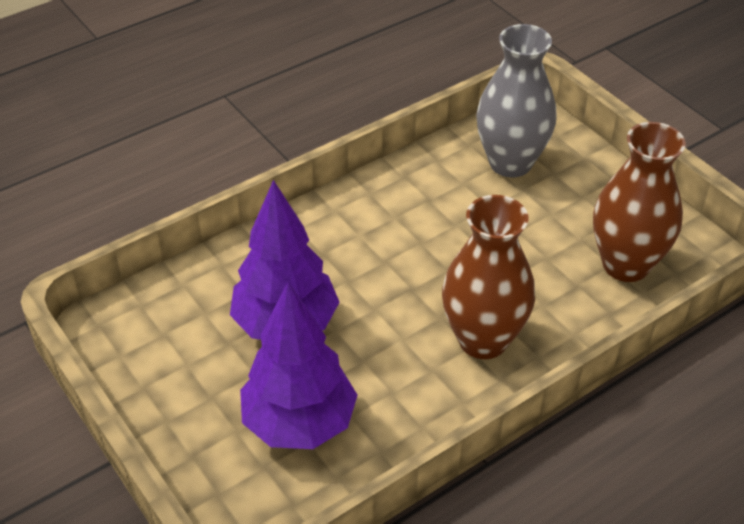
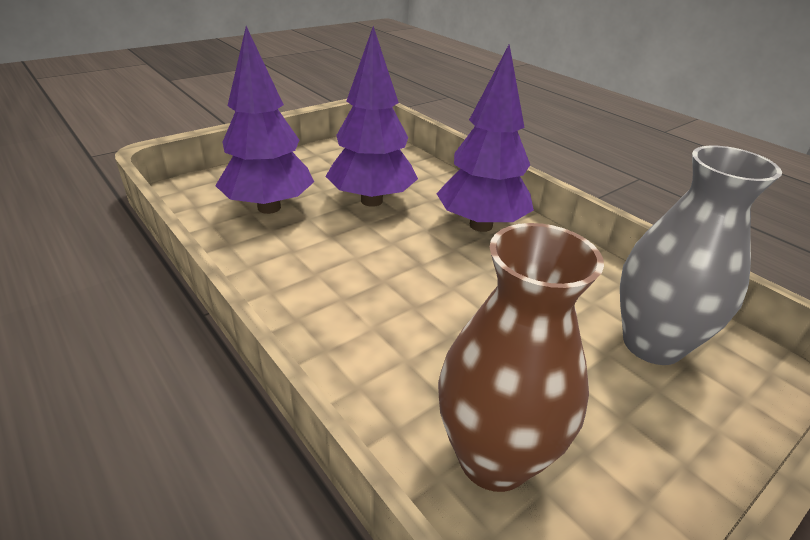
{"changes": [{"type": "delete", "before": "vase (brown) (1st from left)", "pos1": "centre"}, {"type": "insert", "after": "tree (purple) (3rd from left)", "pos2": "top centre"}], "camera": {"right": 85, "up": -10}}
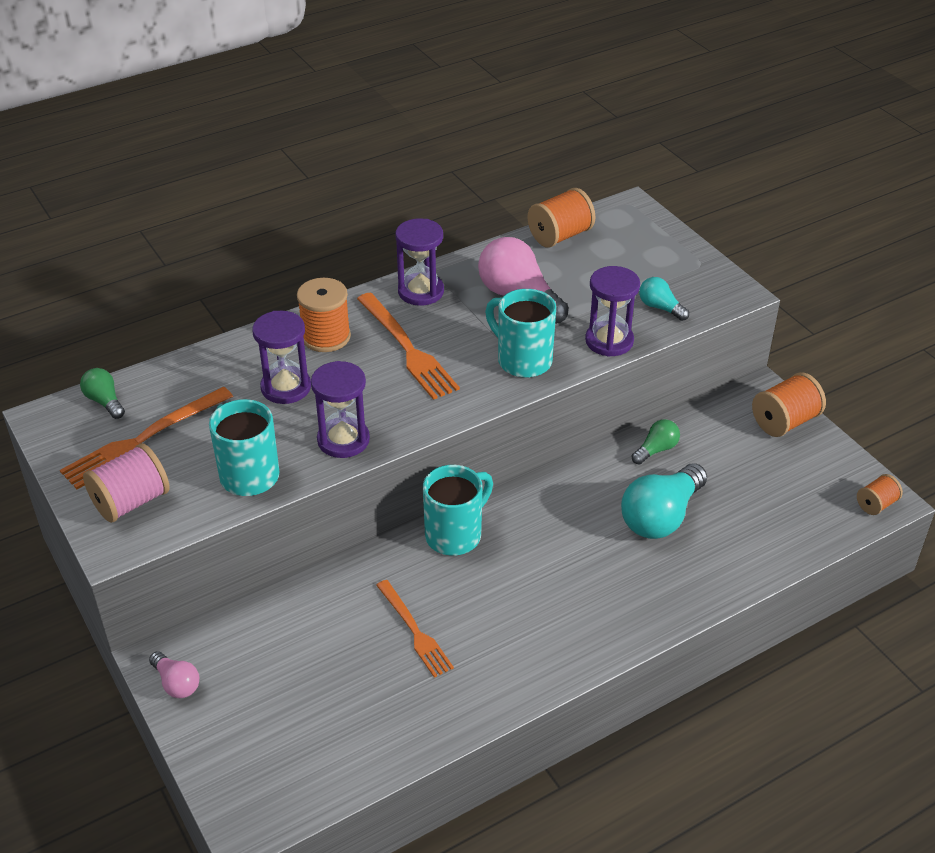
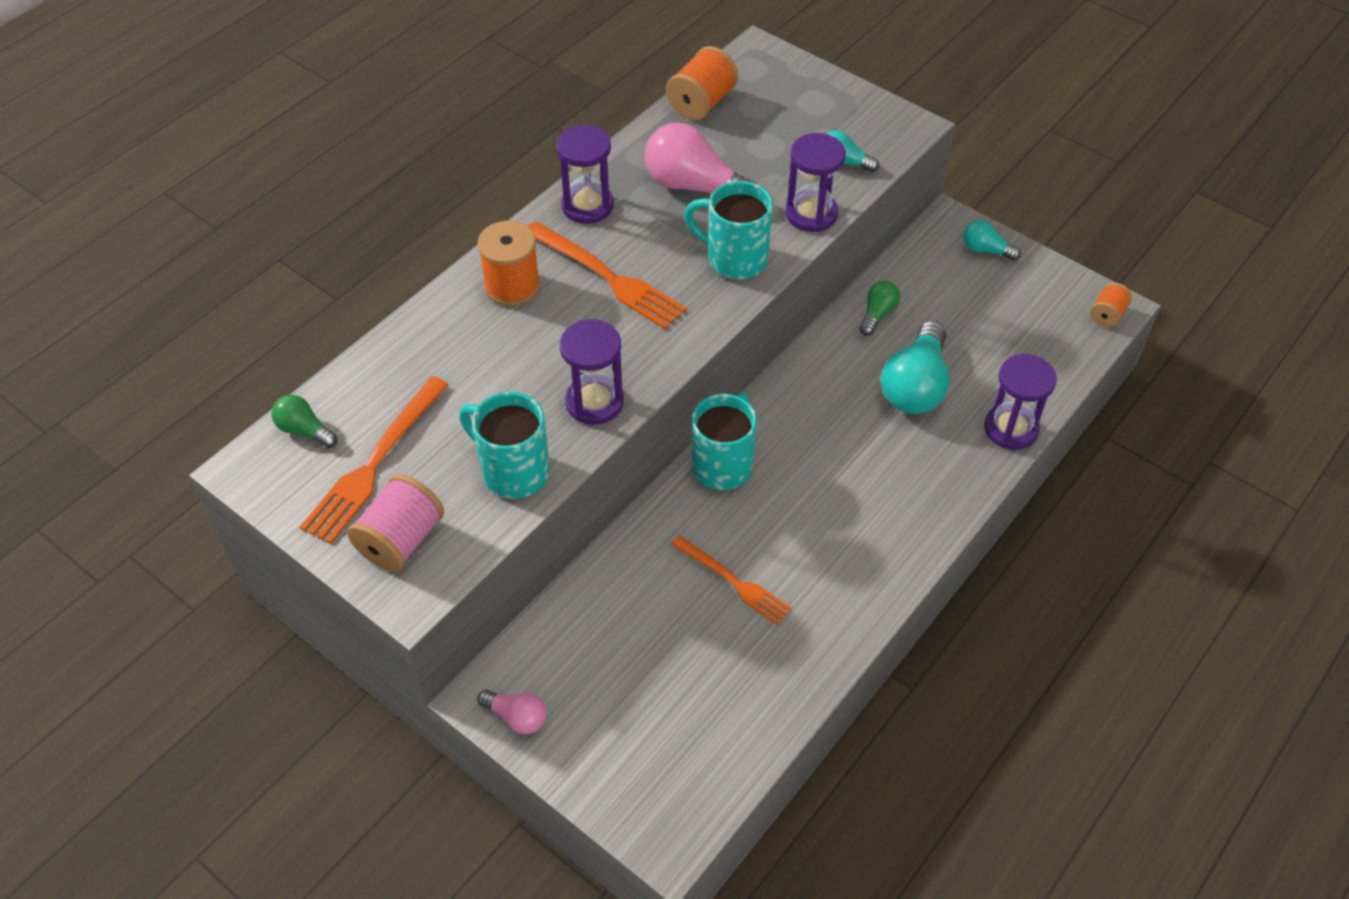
{"changes": [{"type": "move", "before": "hourglass (purple) (1st from left in the first image)", "after": "hourglass (purple) (4th from left)", "pos1": "middle left", "pos2": "middle right"}, {"type": "replace", "before": "spool (orange) (3rd from left)", "after": "light bulb (turquoise) (3rd from left)", "pos1": "middle right", "pos2": "top right"}], "camera": {"right": -20, "up": 10}}
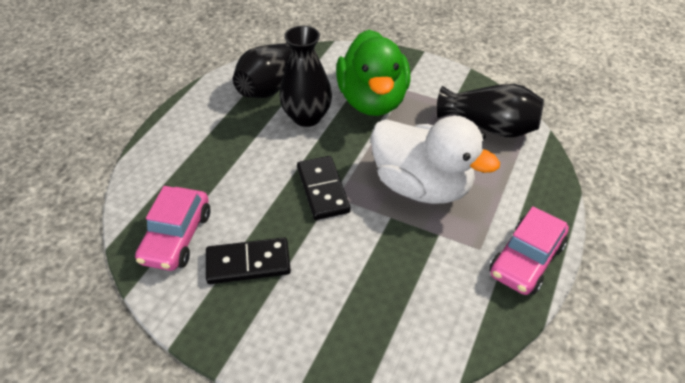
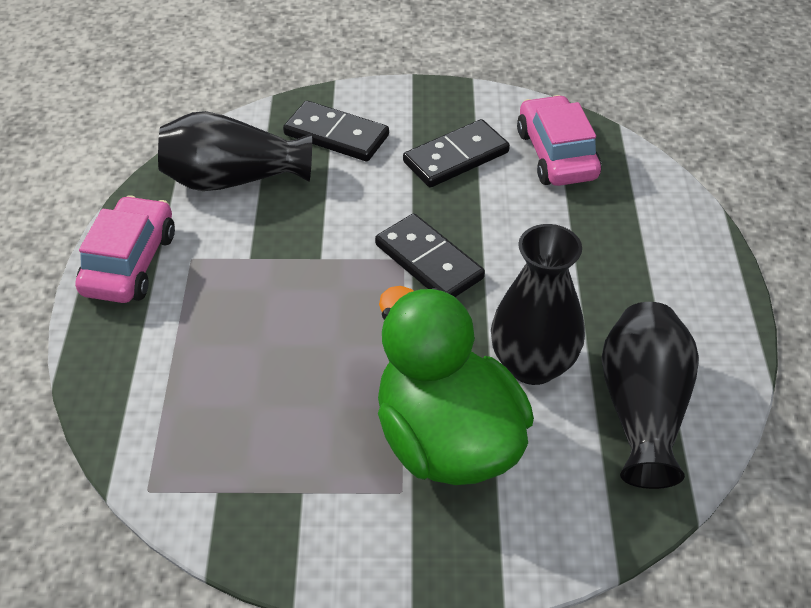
{"changes": [{"type": "delete", "before": "duck (white)", "pos1": "centre"}, {"type": "move", "before": "vase (black) (3rd from left in the first image)", "after": "vase (black) (1st from left)", "pos1": "top right", "pos2": "top left"}, {"type": "insert", "after": "domino (black) (1st from left)", "pos2": "top centre"}], "camera": {"right": 155, "up": 0}}
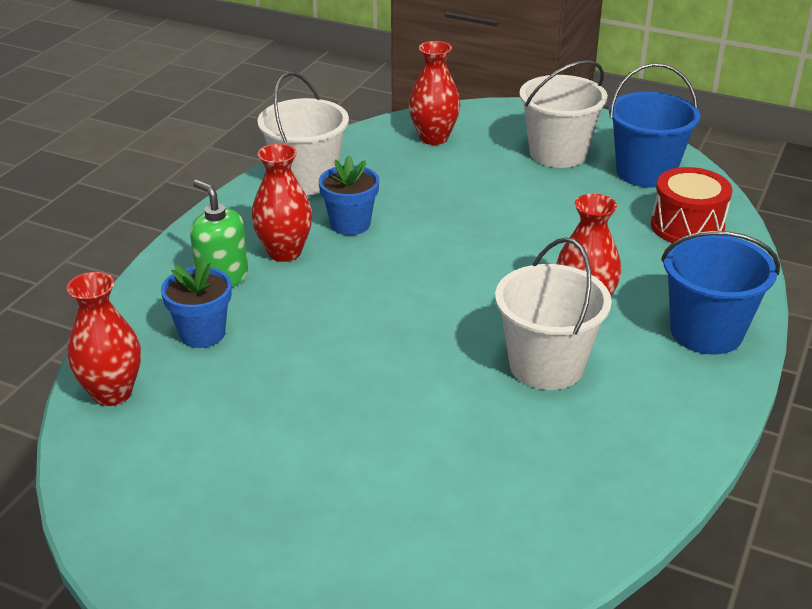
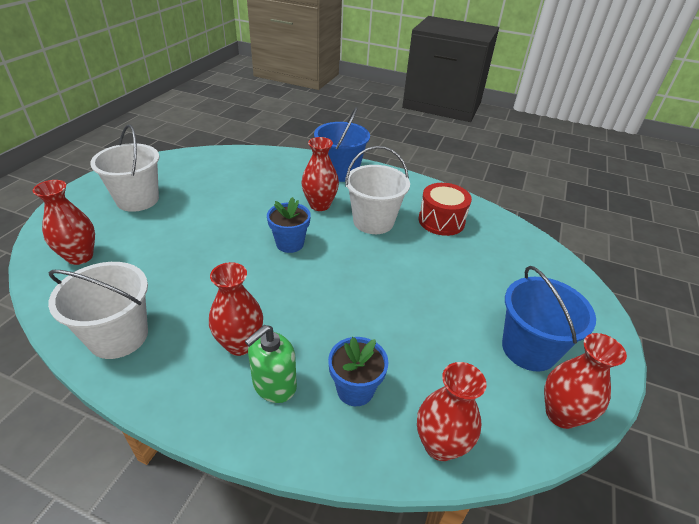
{"changes": [{"type": "move", "before": "flower pot (blue) (2nd from left in the first image)", "after": "flower pot (blue) (1st from left)", "pos1": "top centre", "pos2": "centre"}, {"type": "move", "before": "bucket (blue) (1st from left in the first image)", "after": "bucket (blue) (2nd from left)", "pos1": "top right", "pos2": "middle right"}, {"type": "move", "before": "drum (red)", "pos1": "middle right", "pos2": "centre"}, {"type": "insert", "after": "vase (red) (5th from left)", "pos2": "bottom right"}], "camera": {"right": -95, "up": 5}}
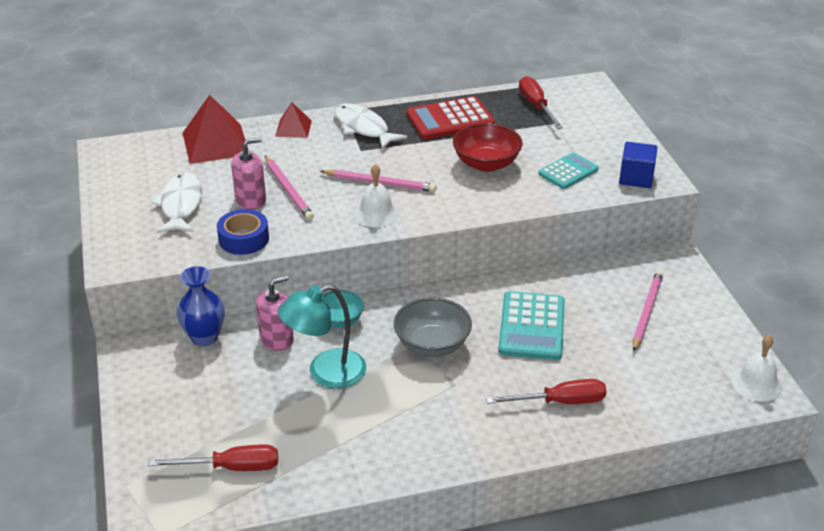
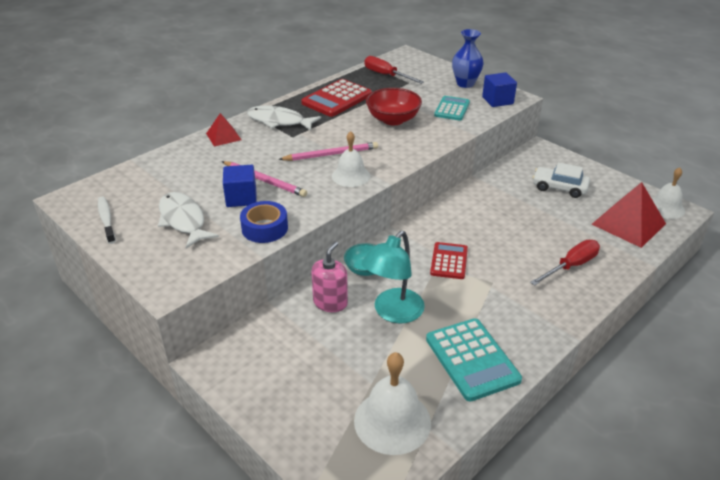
{"changes": [{"type": "replace", "before": "screwdriver (red) (1st from left)", "after": "bell (white) (2nd from left)", "pos1": "bottom left", "pos2": "bottom centre"}, {"type": "move", "before": "vase (blue)", "pos1": "middle left", "pos2": "top centre"}, {"type": "move", "before": "pyramid (red) (1st from left in the first image)", "after": "pyramid (red) (2nd from left)", "pos1": "top left", "pos2": "middle right"}, {"type": "replace", "before": "soap dispenser (pink) (1st from left)", "after": "cube (blue) (1st from left)", "pos1": "top left", "pos2": "centre"}, {"type": "replace", "before": "bowl (grey)", "after": "calculator (red) (2nd from left)", "pos1": "centre", "pos2": "centre"}, {"type": "move", "before": "calculator (turquoise) (1st from left in the first image)", "after": "calculator (turquoise) (2nd from left)", "pos1": "centre", "pos2": "bottom centre"}, {"type": "replace", "before": "pencil (pink) (3rd from left)", "after": "car (white)", "pos1": "middle right", "pos2": "middle right"}, {"type": "insert", "after": "toothbrush (white)", "pos2": "middle left"}], "camera": {"right": -30, "up": 0}}
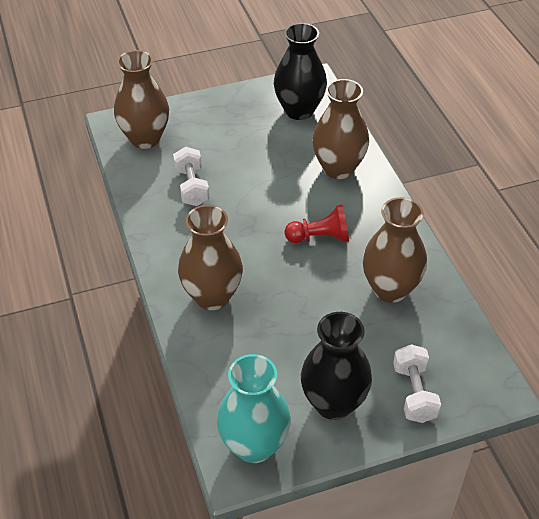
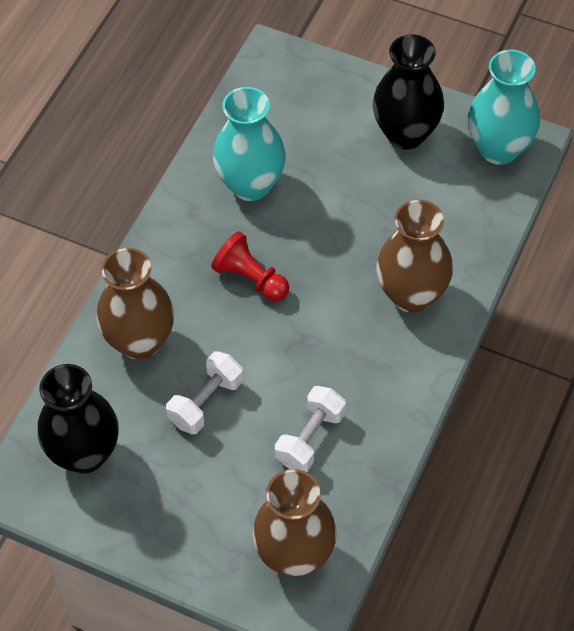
{"changes": [{"type": "recolor", "before": "vase (brown) (4th from left)", "after": "vase (turquoise) (1st from left)", "pos1": "middle right", "pos2": "top centre"}, {"type": "move", "before": "dumbbell (white) (2nd from left in the first image)", "after": "dumbbell (white) (1st from left)", "pos1": "bottom right", "pos2": "centre"}], "camera": {"right": -135, "up": 10}}
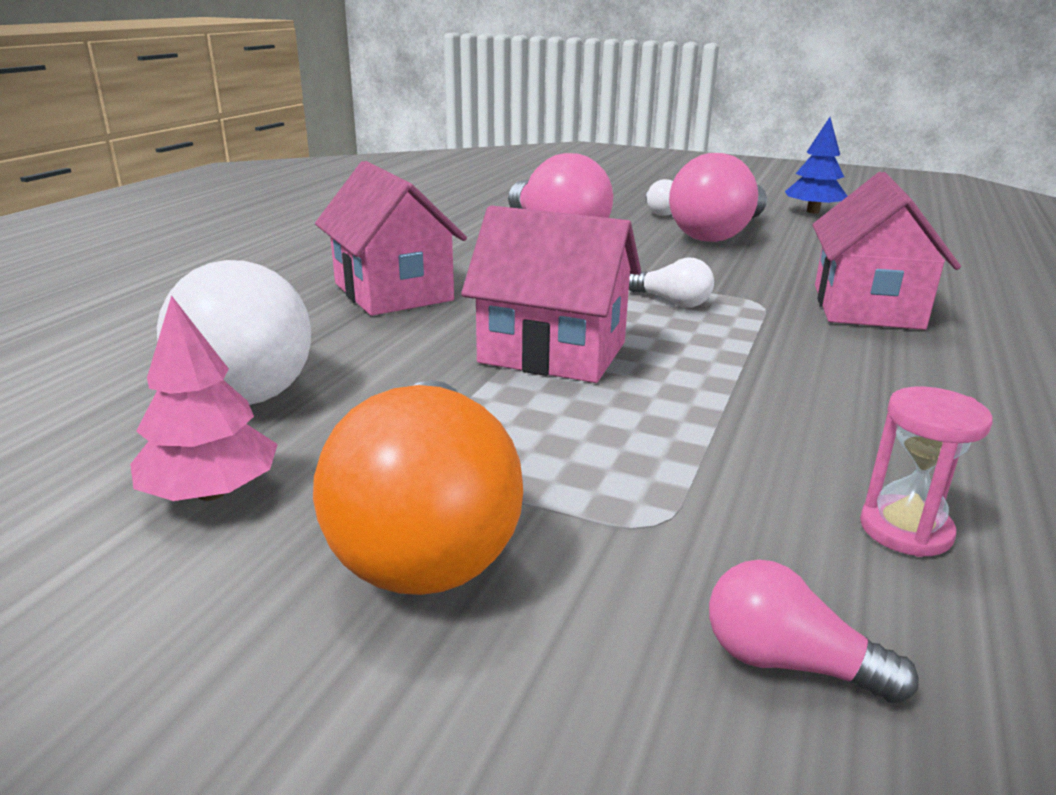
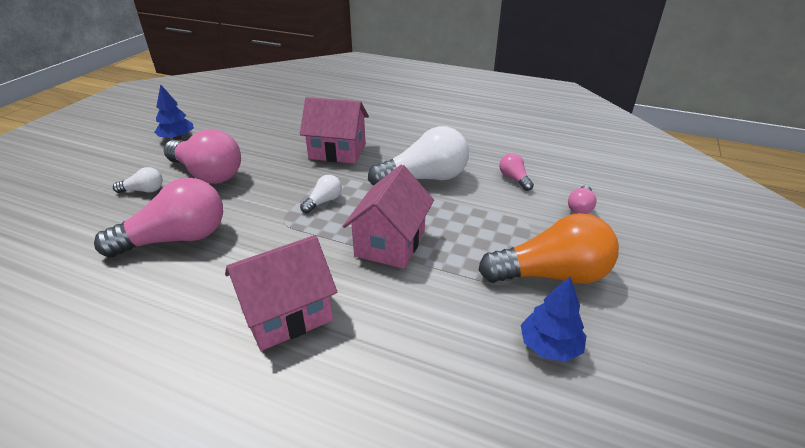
{"changes": [{"type": "recolor", "before": "tree (pink)", "after": "tree (blue) (2nd from left)", "pos1": "middle left", "pos2": "bottom right"}, {"type": "move", "before": "light bulb (white) (1st from left in the first image)", "after": "light bulb (white) (3rd from left)", "pos1": "middle left", "pos2": "centre"}, {"type": "replace", "before": "hourglass (pink)", "after": "light bulb (pink) (3rd from left)", "pos1": "middle right", "pos2": "centre"}], "camera": {"right": -90, "up": 10}}
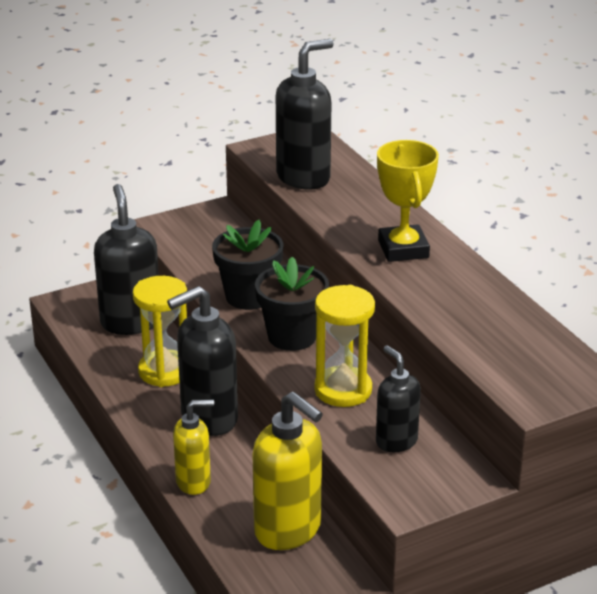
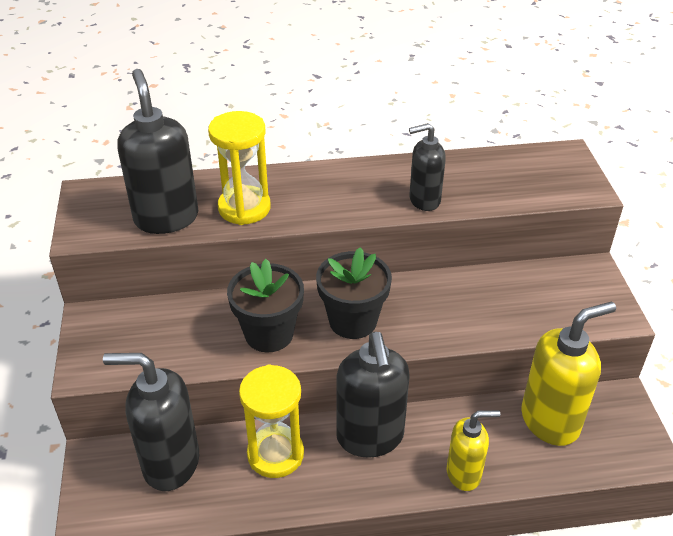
{"changes": [{"type": "rotate", "before": "soap dispenser (yellow) (1st from left)", "pos1": "bottom left", "pos2": "bottom right", "turn": 75}, {"type": "move", "before": "hourglass (yellow) (2nd from left in the first image)", "after": "hourglass (yellow) (1st from left)", "pos1": "centre", "pos2": "top centre"}, {"type": "move", "before": "soap dispenser (black) (4th from left)", "pos1": "bottom right", "pos2": "top centre"}, {"type": "delete", "before": "trophy (yellow)", "pos1": "middle right"}], "camera": {"right": -70, "up": 10}}
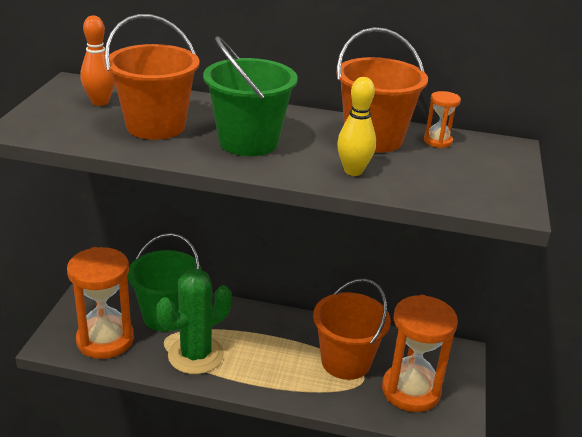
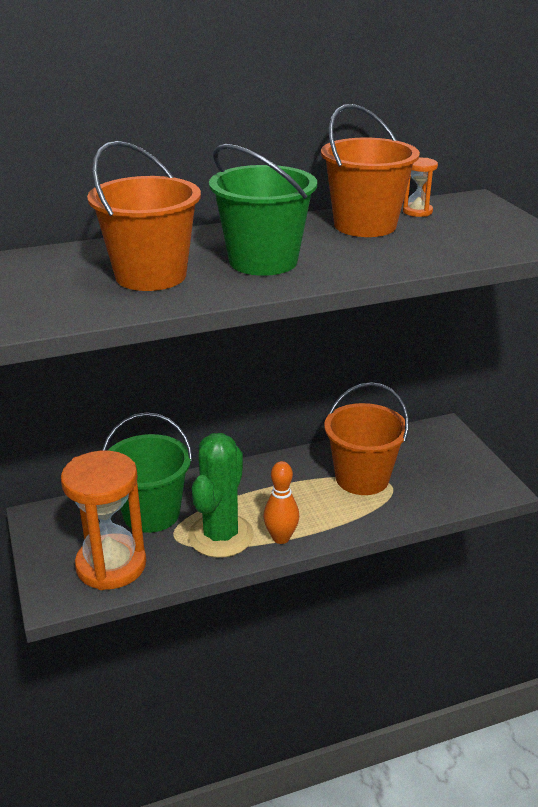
{"changes": [{"type": "move", "before": "bowling pin (orange)", "pos1": "top left", "pos2": "centre"}, {"type": "delete", "before": "bowling pin (yellow)", "pos1": "top centre"}, {"type": "delete", "before": "hourglass (orange) (2nd from left)", "pos1": "bottom right"}], "camera": {"right": -30, "up": 0}}
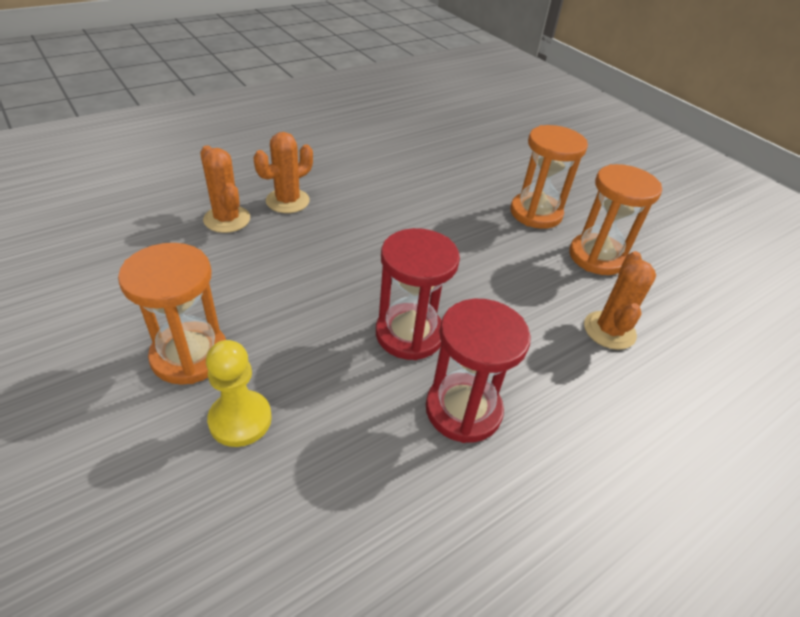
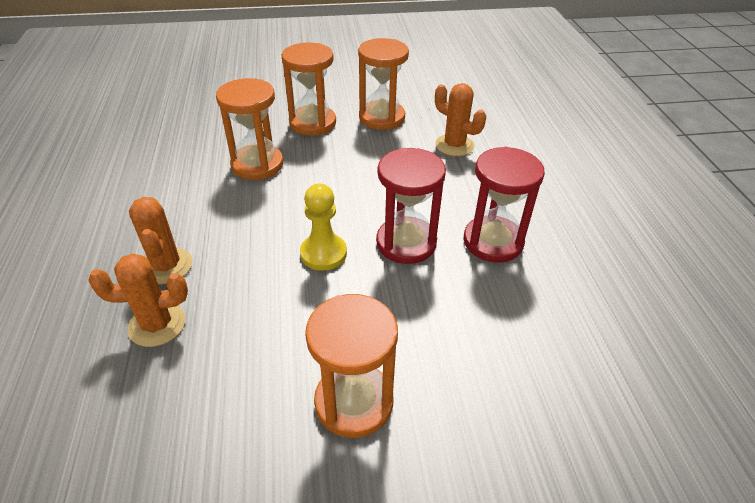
{"changes": [{"type": "move", "before": "pawn (yellow)", "pos1": "middle left", "pos2": "centre"}, {"type": "insert", "after": "hourglass (orange) (1st from left)", "pos2": "top left"}], "camera": {"right": -60, "up": 0}}
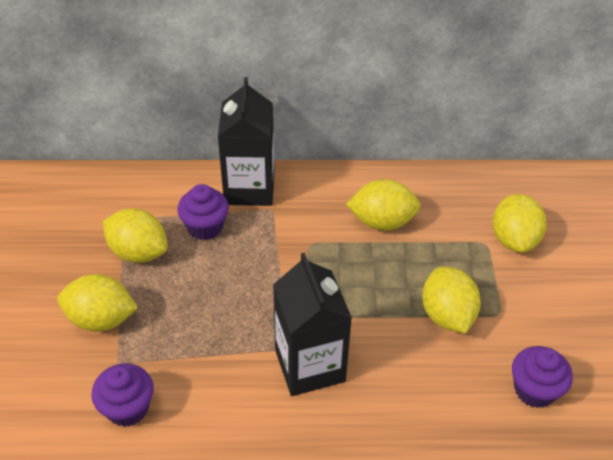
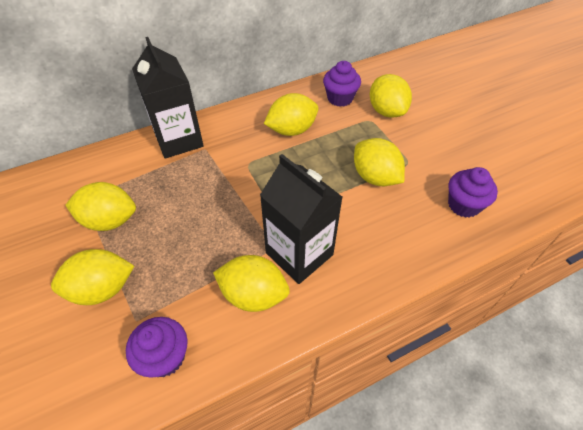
{"changes": [{"type": "move", "before": "cupcake (purple) (2nd from left)", "pos1": "middle left", "pos2": "top centre"}, {"type": "insert", "after": "lemon (yellow) (3rd from left)", "pos2": "centre"}], "camera": {"right": -25, "up": 5}}
